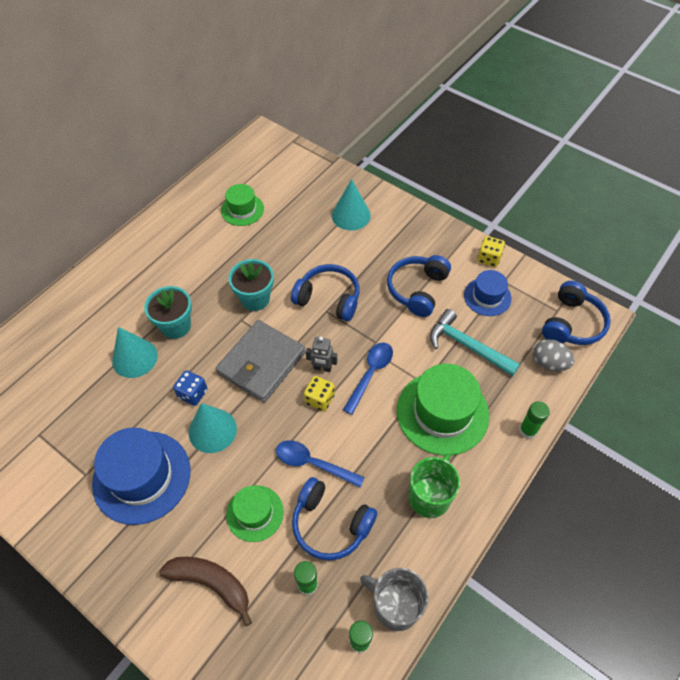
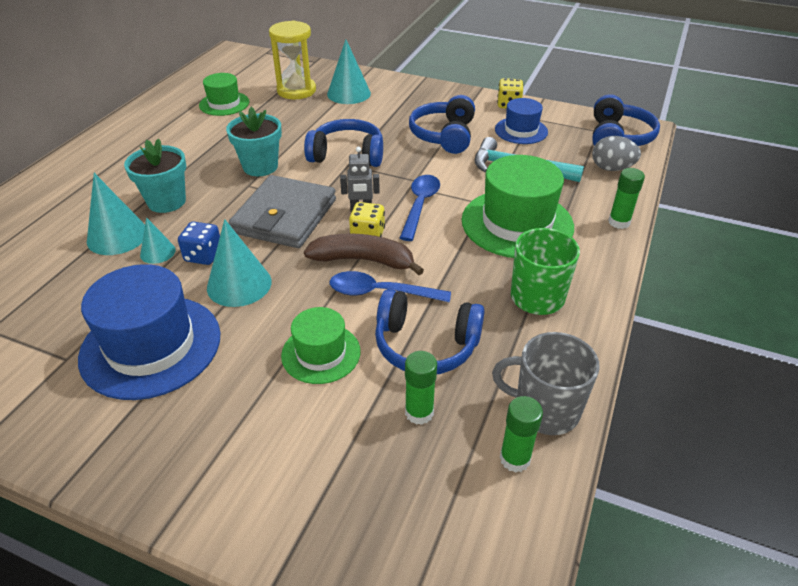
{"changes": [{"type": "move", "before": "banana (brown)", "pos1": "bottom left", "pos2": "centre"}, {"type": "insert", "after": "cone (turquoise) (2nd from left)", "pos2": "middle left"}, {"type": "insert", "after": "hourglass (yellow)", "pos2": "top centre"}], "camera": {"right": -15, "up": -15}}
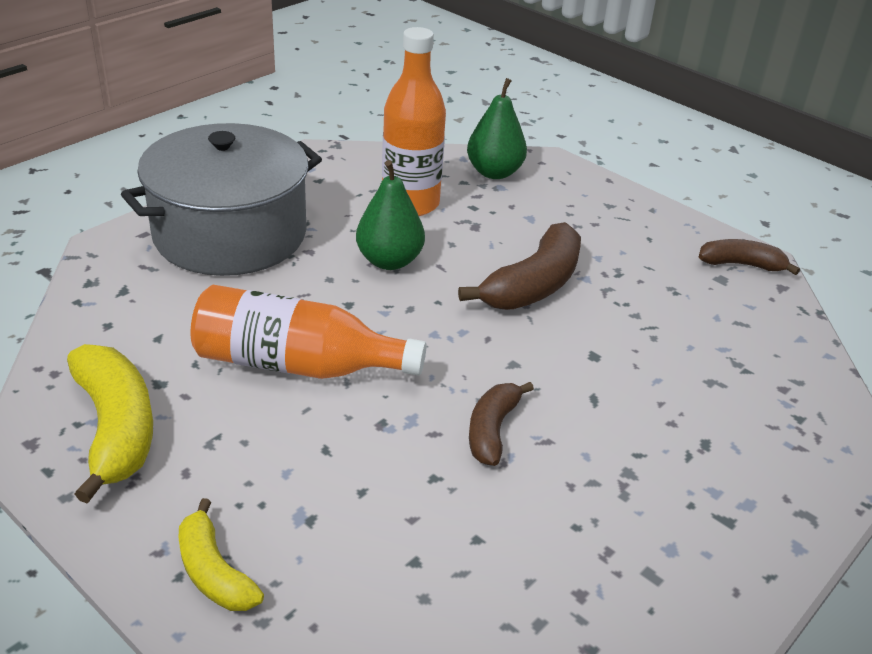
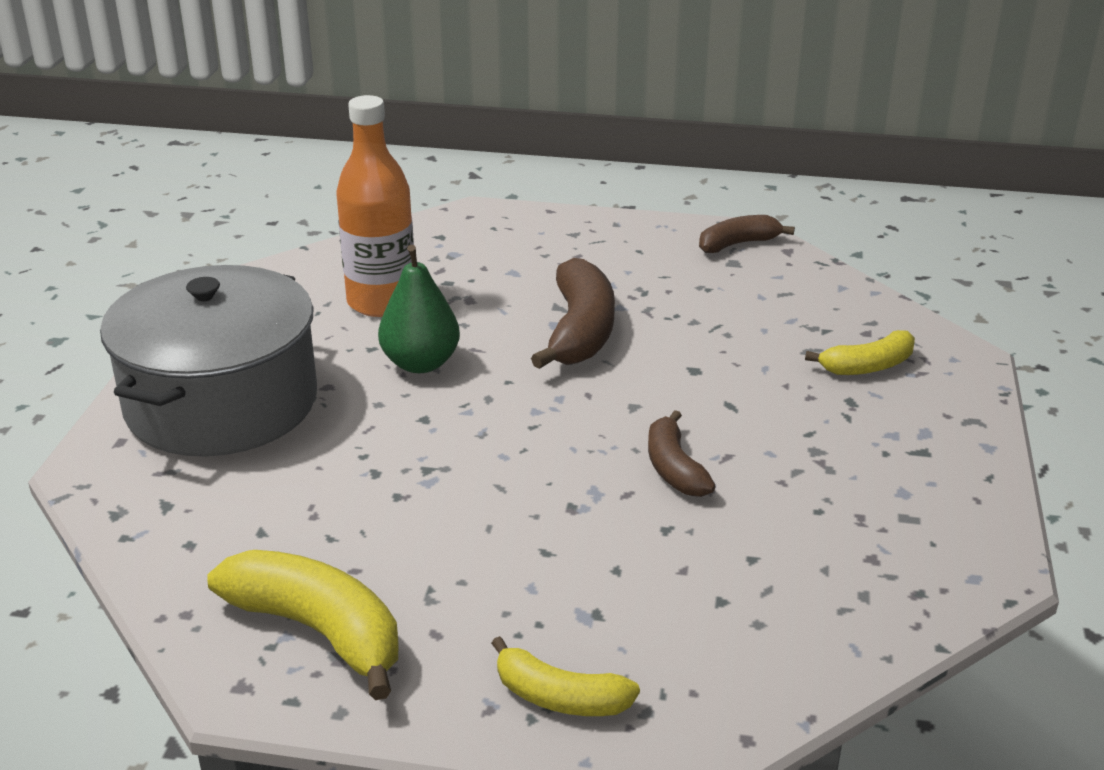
{"changes": [{"type": "delete", "before": "bottle (orange) (1st from left)", "pos1": "centre"}, {"type": "delete", "before": "pear (green) (2nd from left)", "pos1": "top centre"}, {"type": "insert", "after": "banana (yellow) (3rd from left)", "pos2": "middle right"}], "camera": {"right": -30, "up": -5}}
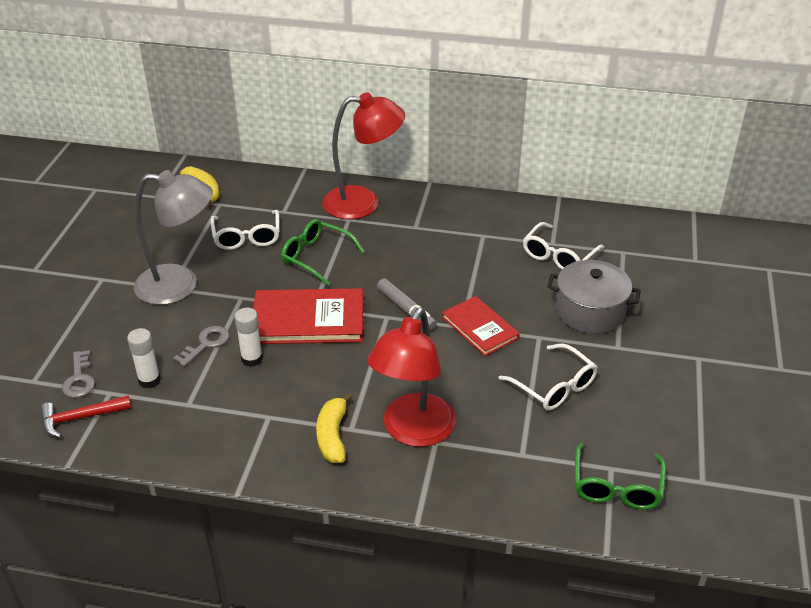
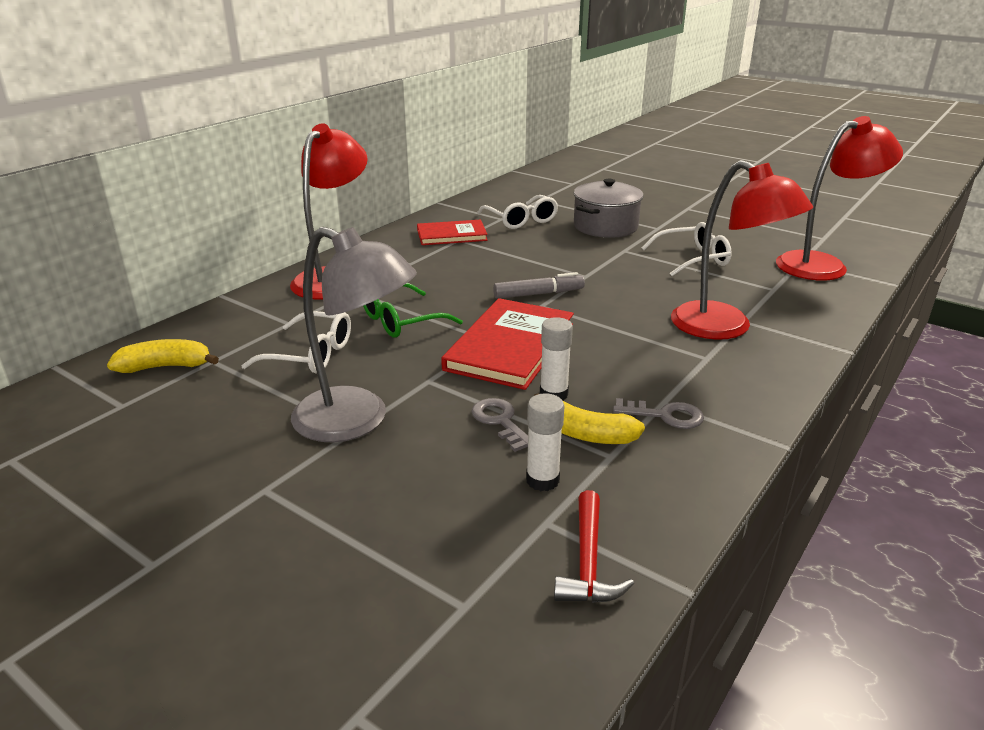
{"changes": [{"type": "move", "before": "key (grey) (1st from left in the first image)", "after": "key (grey) (2nd from left)", "pos1": "middle left", "pos2": "middle right"}, {"type": "rotate", "before": "lamp (grey)", "pos1": "middle left", "pos2": "centre", "turn": 90}, {"type": "move", "before": "banana (yellow) (2nd from left)", "pos1": "bottom centre", "pos2": "centre"}, {"type": "move", "before": "book (red) (2nd from left in the first image)", "after": "book (red) (1st from left)", "pos1": "centre", "pos2": "top centre"}, {"type": "replace", "before": "glasses (green) (2nd from left)", "after": "lamp (red) (3rd from left)", "pos1": "bottom right", "pos2": "top right"}], "camera": {"right": -65, "up": -10}}
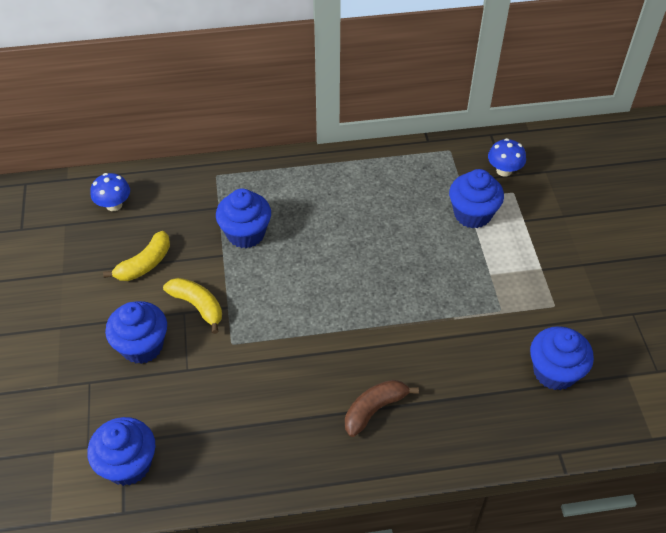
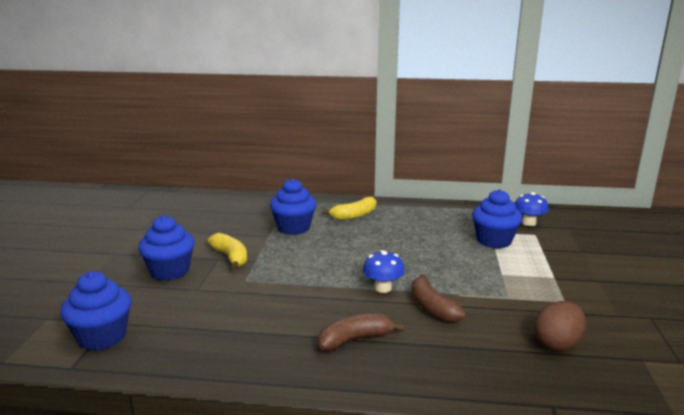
{"changes": [{"type": "move", "before": "mushroom (blue) (1st from left)", "pos1": "middle left", "pos2": "centre"}, {"type": "move", "before": "banana (yellow) (1st from left in the first image)", "after": "banana (yellow) (2nd from left)", "pos1": "middle left", "pos2": "centre"}, {"type": "replace", "before": "cupcake (blue) (5th from left)", "after": "egg (brown)", "pos1": "bottom right", "pos2": "bottom right"}, {"type": "insert", "after": "banana (brown) (2nd from left)", "pos2": "bottom centre"}], "camera": {"right": 15, "up": -30}}
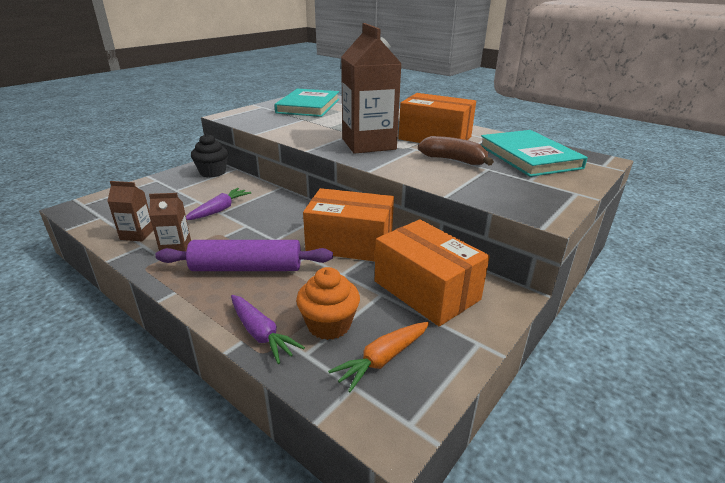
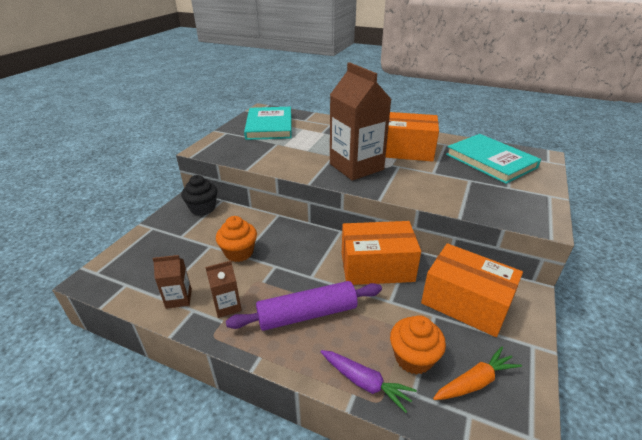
{"changes": [{"type": "replace", "before": "carrot (purple) (1st from left)", "after": "cupcake (orange) (1st from left)", "pos1": "middle left", "pos2": "centre"}, {"type": "rotate", "before": "carrot (orange)", "pos1": "bottom centre", "pos2": "bottom right", "turn": -150}, {"type": "delete", "before": "banana (brown)", "pos1": "top centre"}], "camera": {"right": -15, "up": 5}}
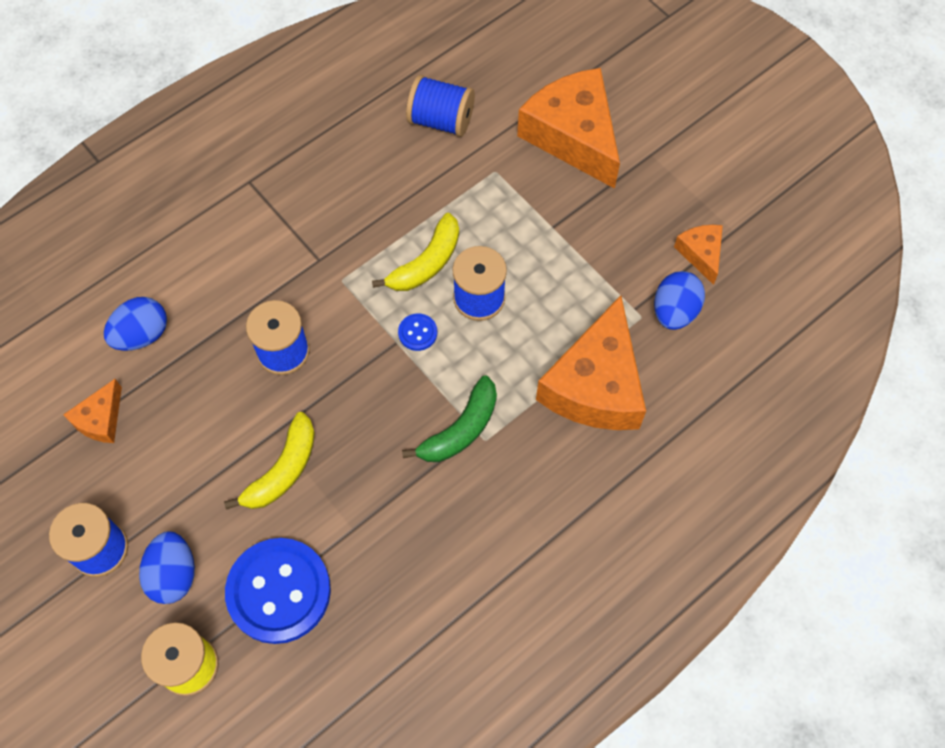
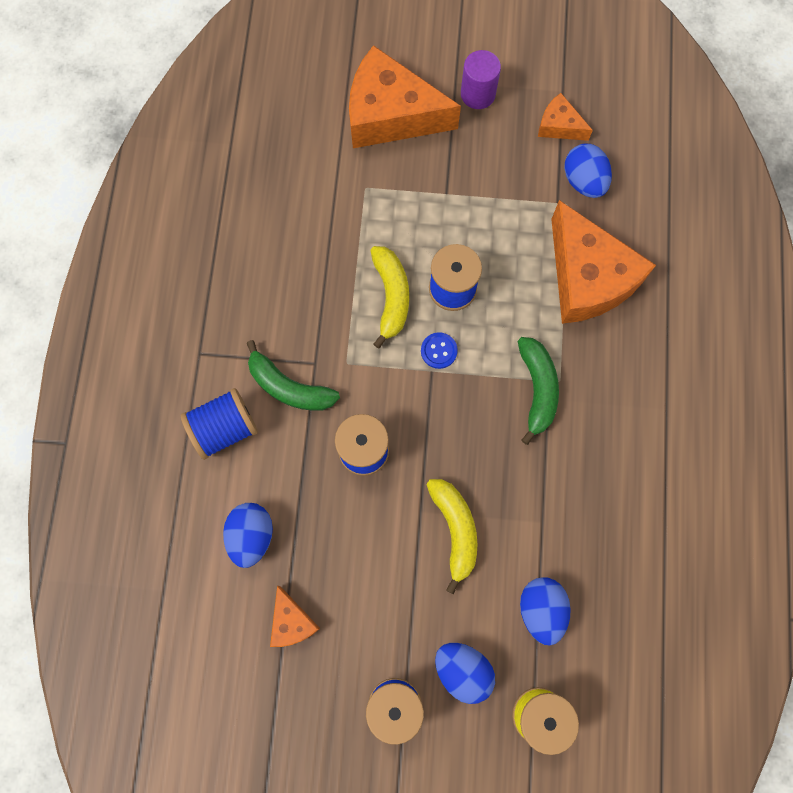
{"changes": [{"type": "replace", "before": "button (blue) (1st from left)", "after": "egg (blue) (3rd from left)", "pos1": "bottom left", "pos2": "bottom right"}, {"type": "move", "before": "spool (blue) (3rd from left in the first image)", "after": "spool (blue) (1st from left)", "pos1": "top centre", "pos2": "middle left"}, {"type": "insert", "after": "banana (green) (1st from left)", "pos2": "centre"}, {"type": "insert", "after": "cylinder (purple)", "pos2": "top centre"}], "camera": {"right": -45, "up": 10}}
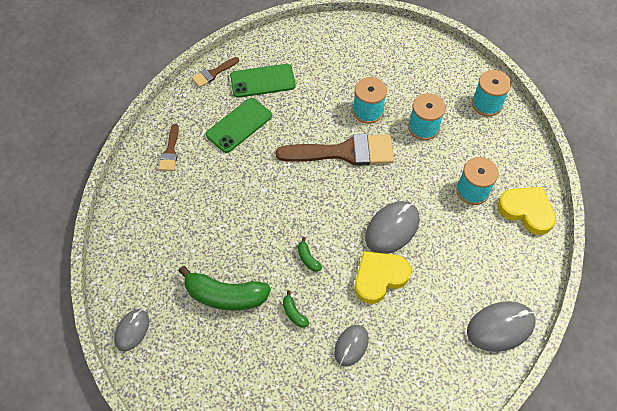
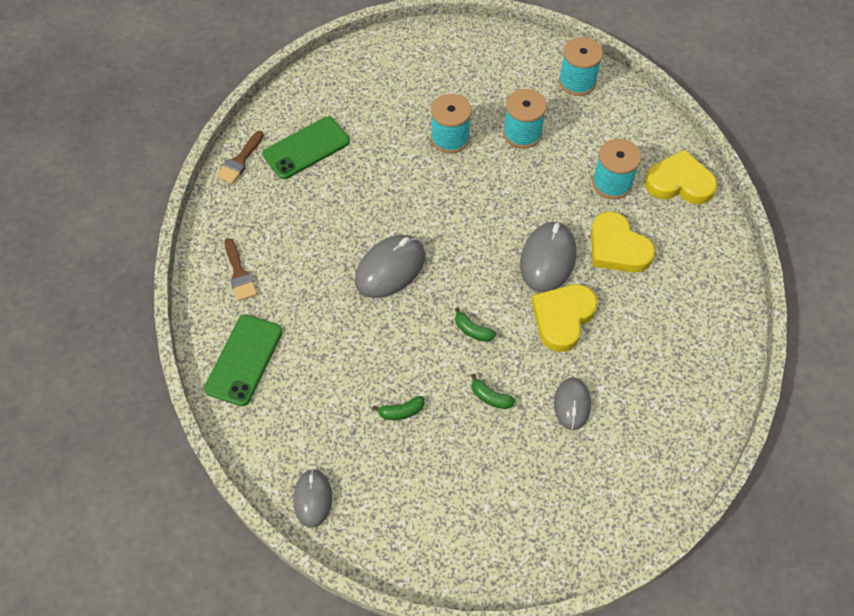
{"changes": [{"type": "resize", "before": "banana (green) (1st from left)", "pos1": "bottom centre", "pos2": "centre", "scale": 0.44}, {"type": "move", "before": "phone (green) (1st from left)", "pos1": "top centre", "pos2": "middle left"}, {"type": "delete", "before": "brush (brown) (3rd from left)", "pos1": "centre"}, {"type": "move", "before": "mouse (grey) (4th from left in the first image)", "after": "mouse (grey) (2nd from left)", "pos1": "bottom right", "pos2": "centre"}, {"type": "insert", "after": "heart (yellow) (2nd from left)", "pos2": "middle right"}], "camera": {"right": -25, "up": 0}}
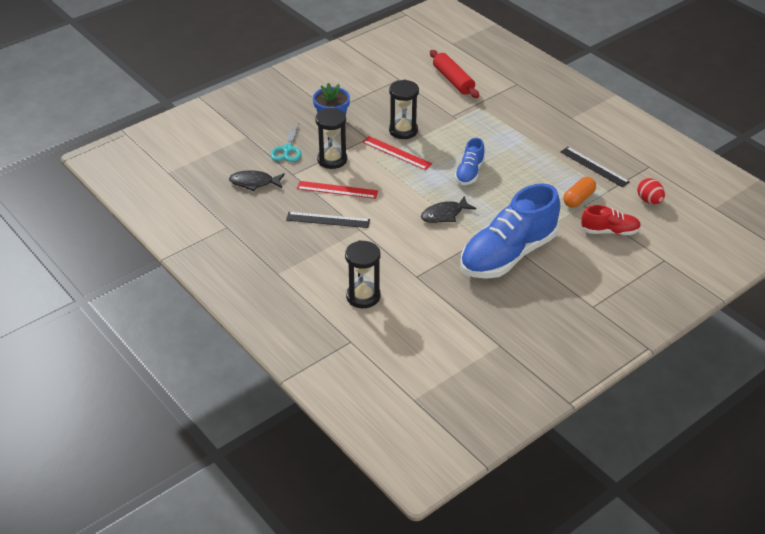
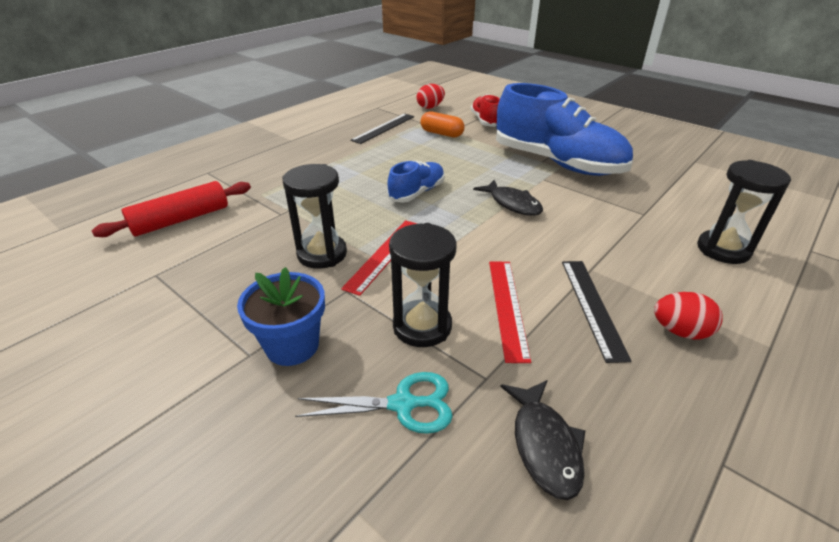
{"changes": [{"type": "rotate", "before": "shoe (blue) (1st from left)", "pos1": "top centre", "pos2": "centre", "turn": -60}, {"type": "insert", "after": "egg (red) (2nd from left)", "pos2": "middle right"}], "camera": {"right": -100, "up": -5}}
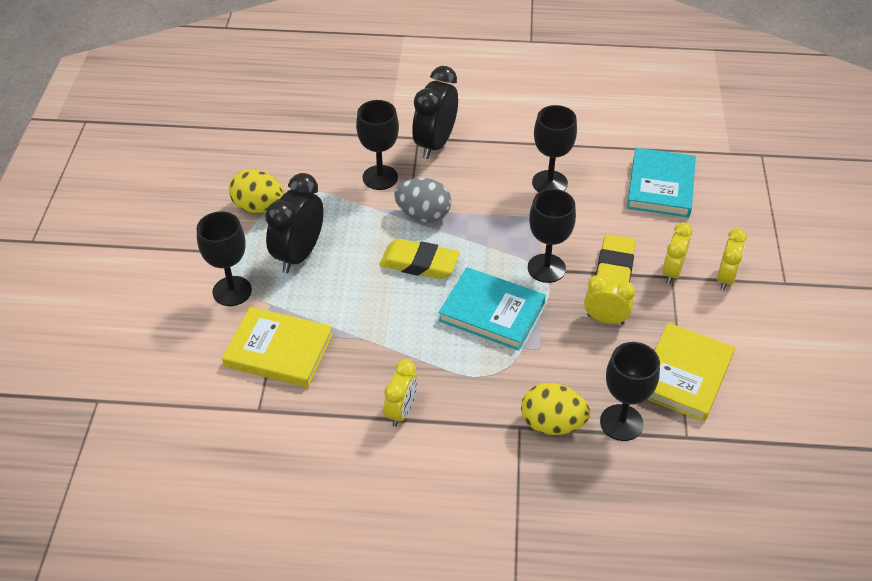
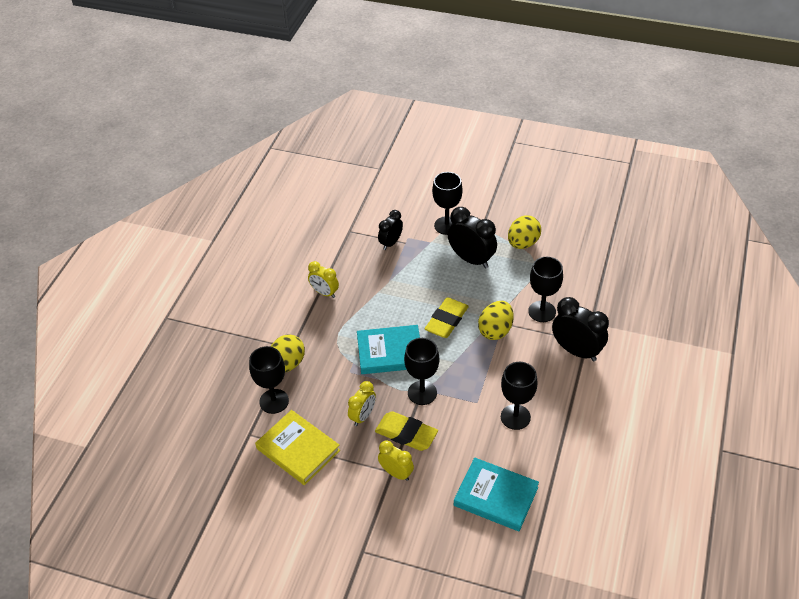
{"changes": [{"type": "replace", "before": "book (yellow) (1st from left)", "after": "clock (black) (1st from left)", "pos1": "middle left", "pos2": "centre"}, {"type": "recolor", "before": "egg (grey)", "after": "egg (yellow) (2nd from left)", "pos1": "centre", "pos2": "centre"}, {"type": "rotate", "before": "book (turquoise) (1st from left)", "pos1": "centre", "pos2": "centre", "turn": 45}, {"type": "delete", "before": "clock (yellow) (4th from left)", "pos1": "middle right"}], "camera": {"right": 105, "up": 0}}
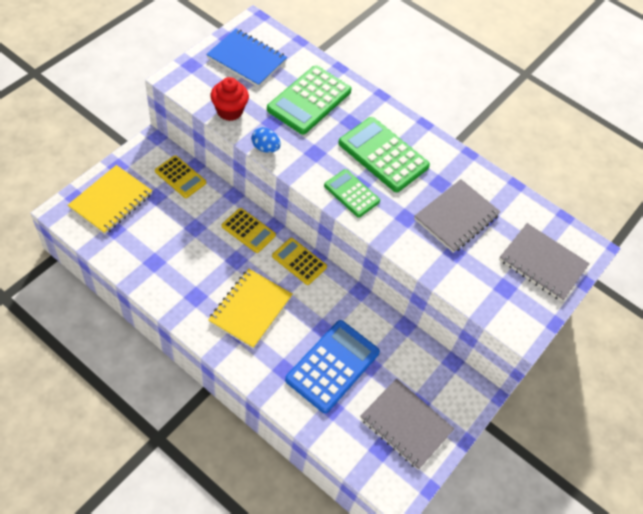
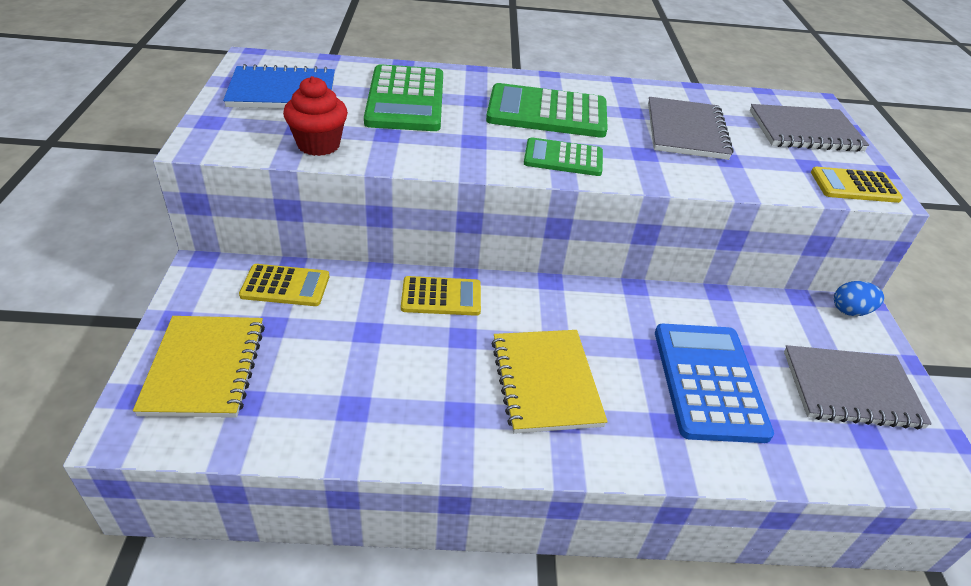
{"changes": [{"type": "move", "before": "egg (blue)", "pos1": "top centre", "pos2": "middle right"}, {"type": "move", "before": "calculator (yellow) (3rd from left)", "pos1": "centre", "pos2": "top right"}], "camera": {"right": -35, "up": -15}}
